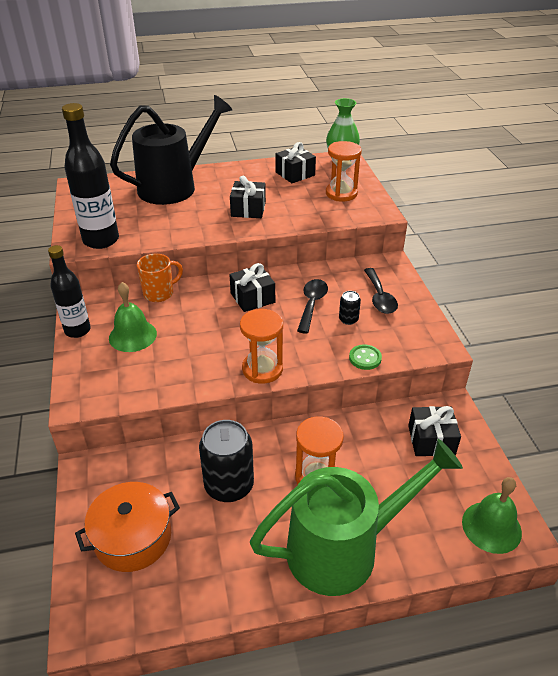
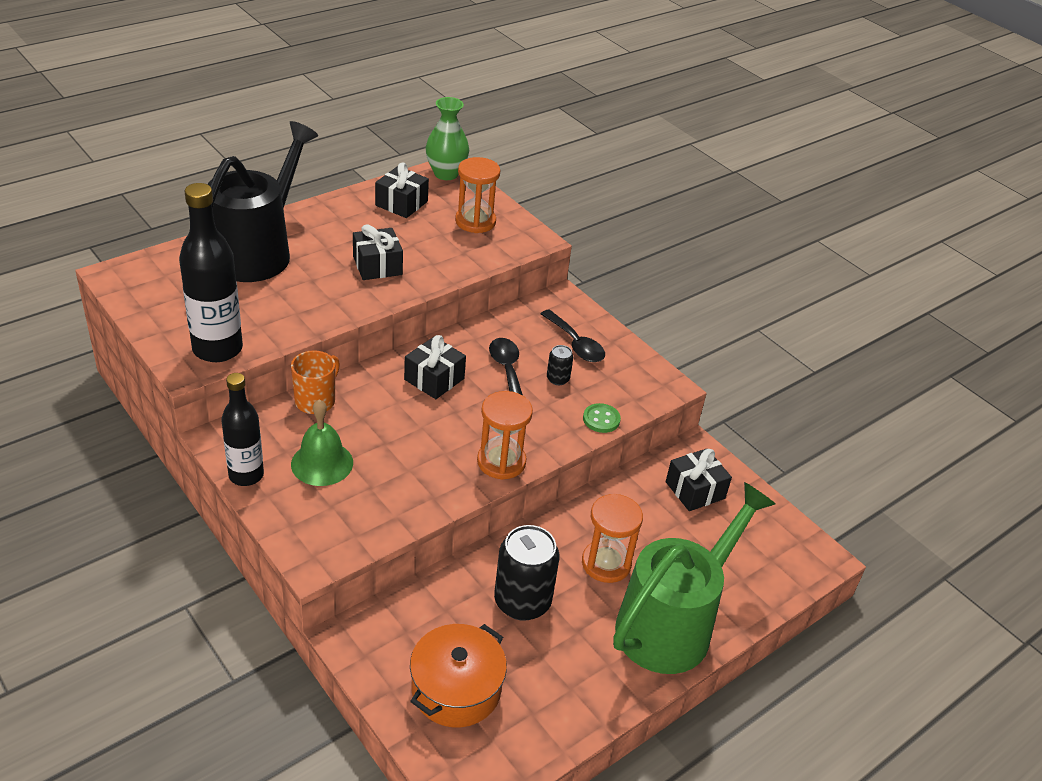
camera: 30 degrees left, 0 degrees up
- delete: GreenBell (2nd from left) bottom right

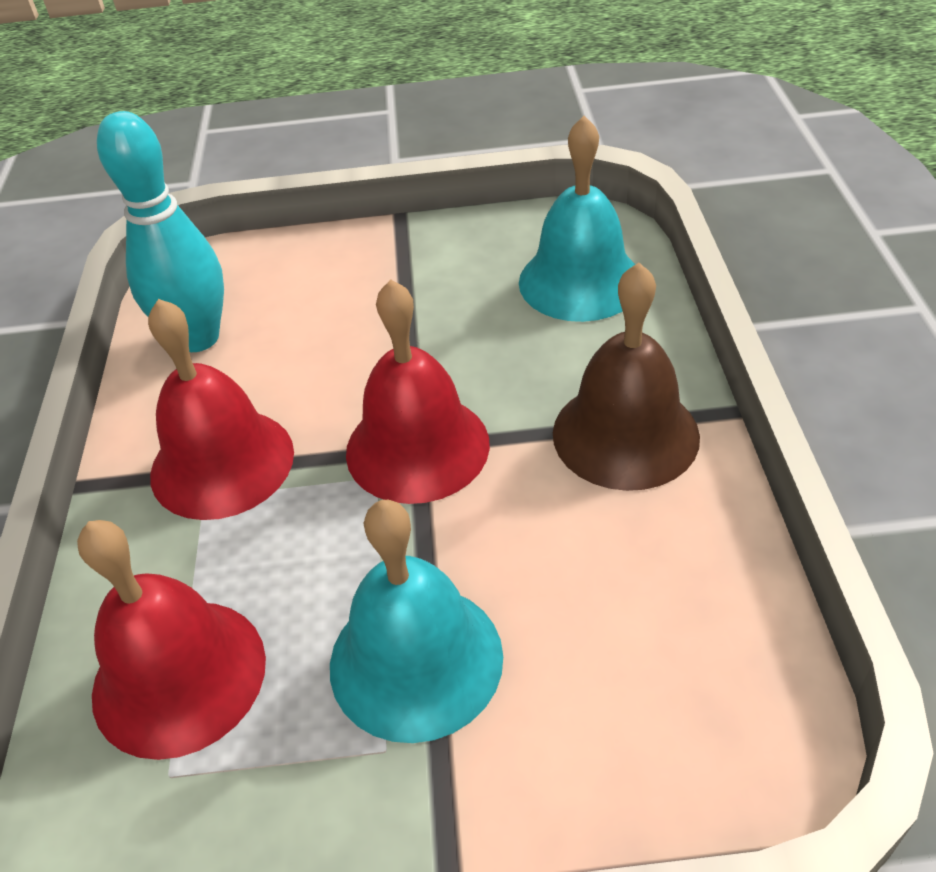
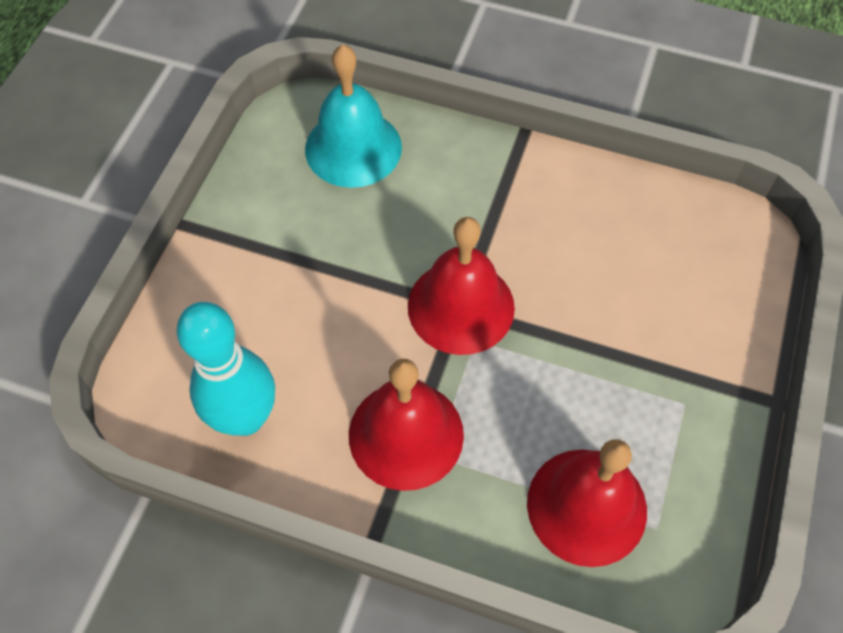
camera: 70 degrees left, 15 degrees up
- delete: TurquoiseBell (1st from left) bottom centre
- delete: BrownBell middle right

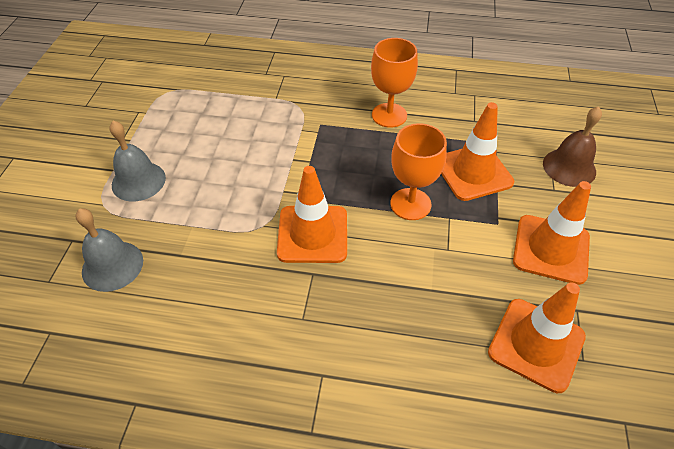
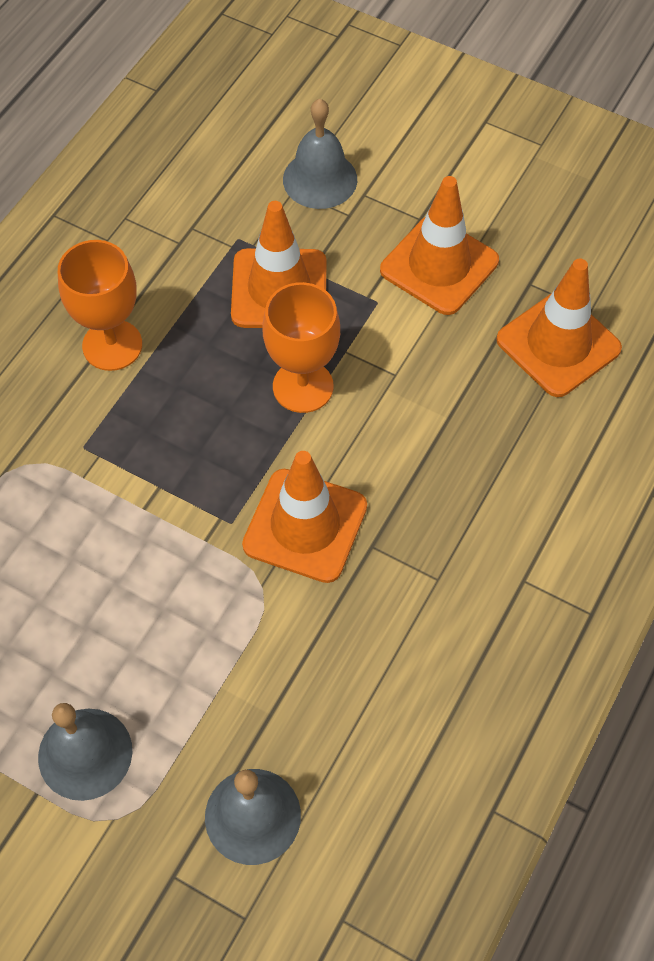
camera: 70 degrees left, 10 degrees up
- recolor: BrownBell top right to GreyBell (3rd from left) top centre

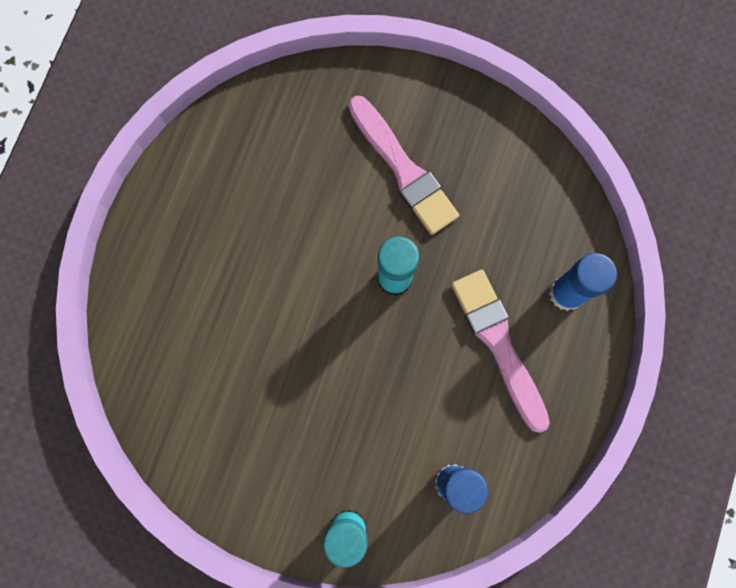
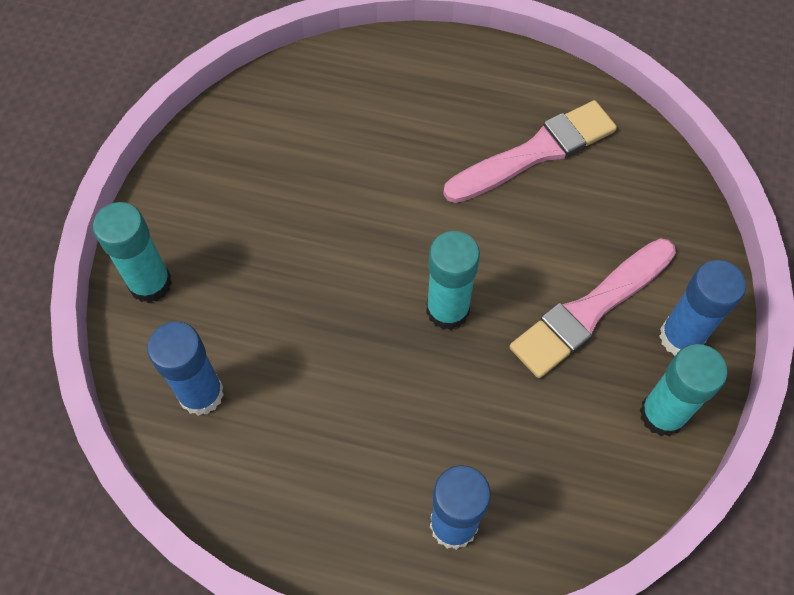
camera: 85 degrees right, 15 degrees down
- move: PinkBrush (2nd from left in the first image) middle right to PinkBrush (1st from left) top right
- insert: TurquoiseGlueStick (3rd from left) middle right
- insert: BlueGlueStick (3rd from left) middle right

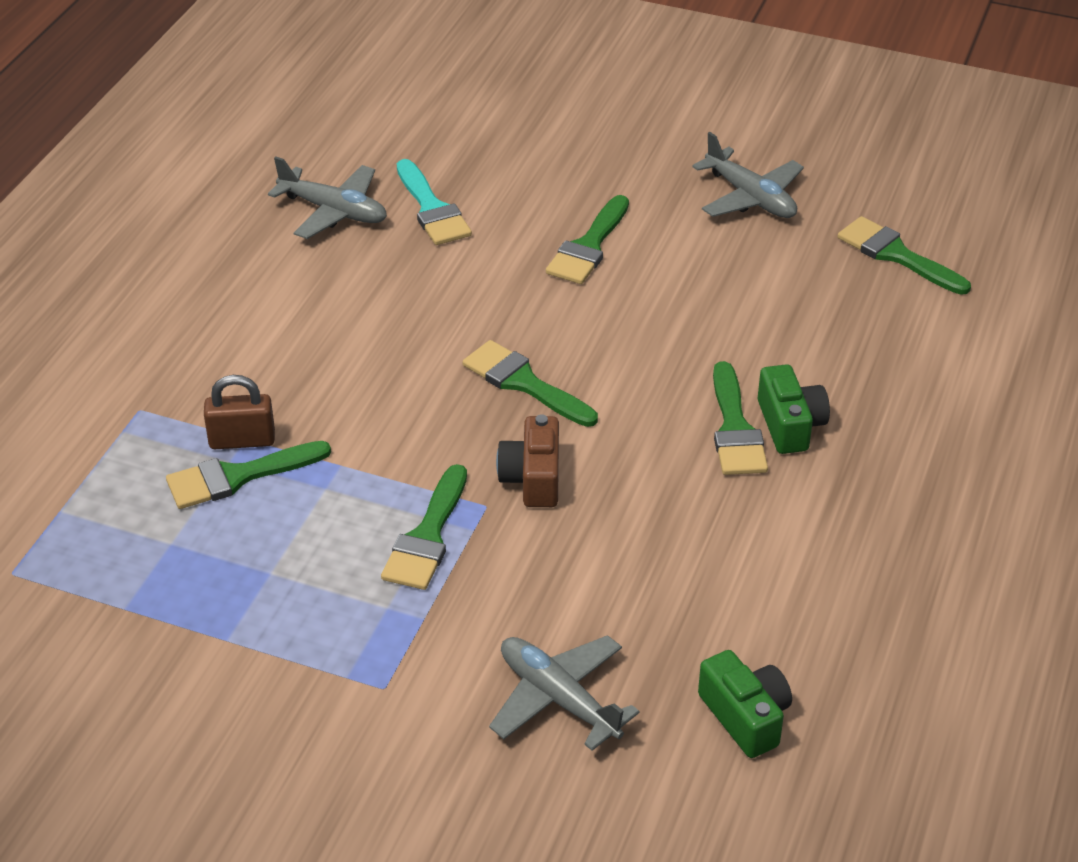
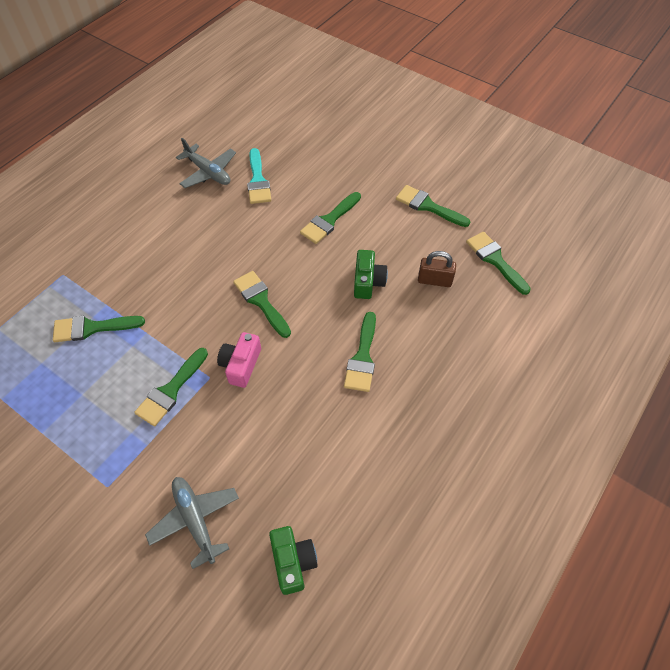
camera: 15 degrees right, 15 degrees up
- move: BrownPadlock middle left to centre
- recolor: BrownCamera centre to PinkCamera centre
- replace: GreyPlane (3rd from left) top right to GreenBrush (6th from left) top centre
- move: GreenCamera (2nd from left) middle right to centre

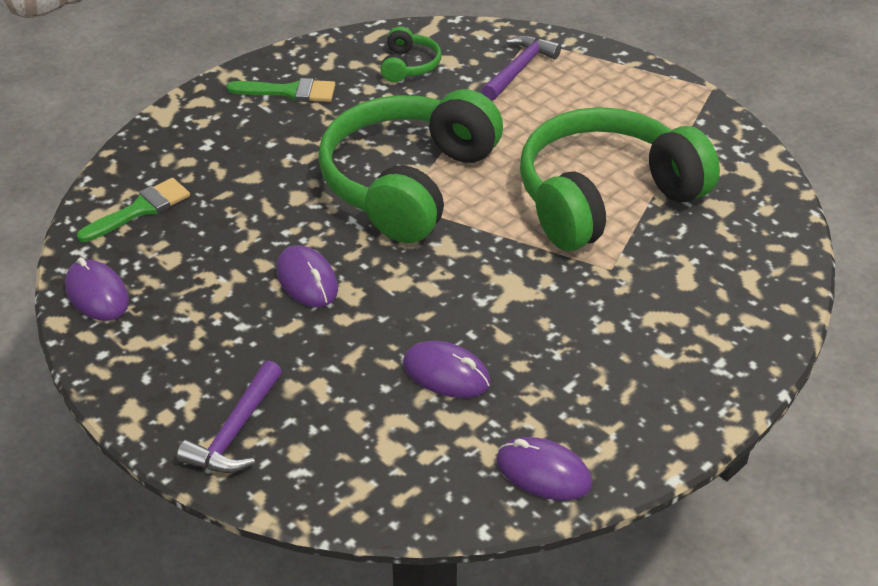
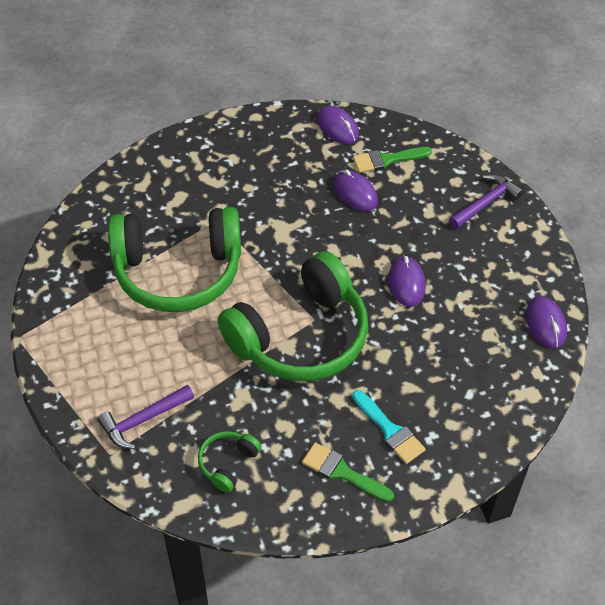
camera: 155 degrees left, 10 degrees up
- move: GreenBrush (1st from left in the first image) middle left to GreenBrush (2nd from left) top centre
- insert: TurquoiseBrush bottom centre

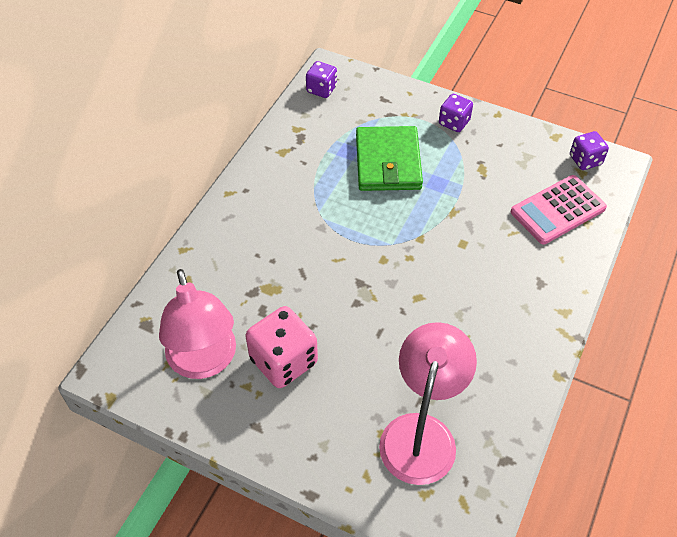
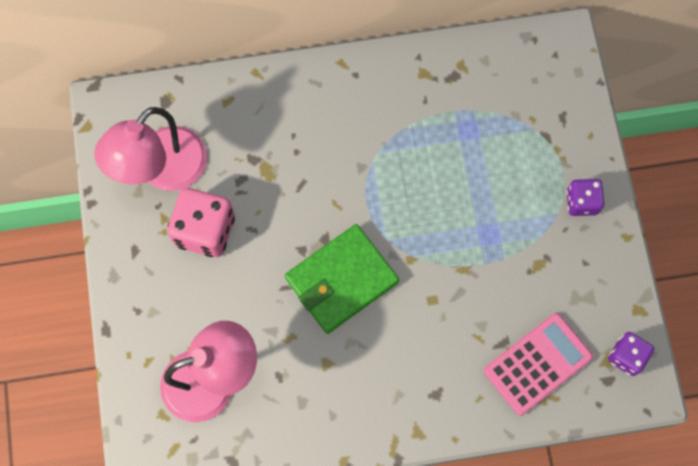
camera: 55 degrees right, 20 degrees up
- delete: PurpleDice (1st from left) top centre
- move: GreenWallet top centre to centre
- rotate: PinkCalculator middle right = bottom right 120 degrees clockwise

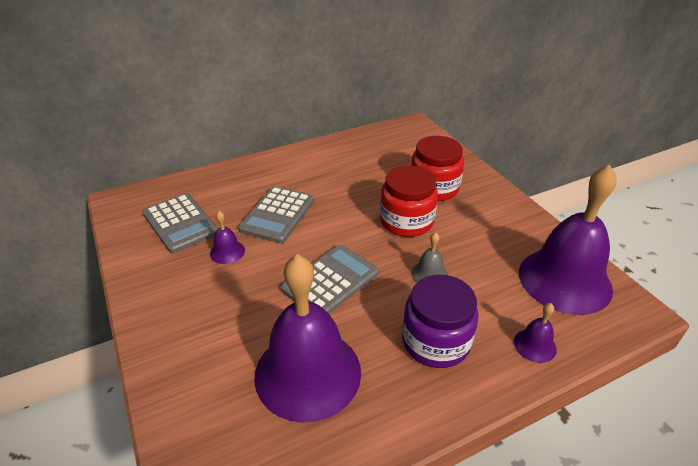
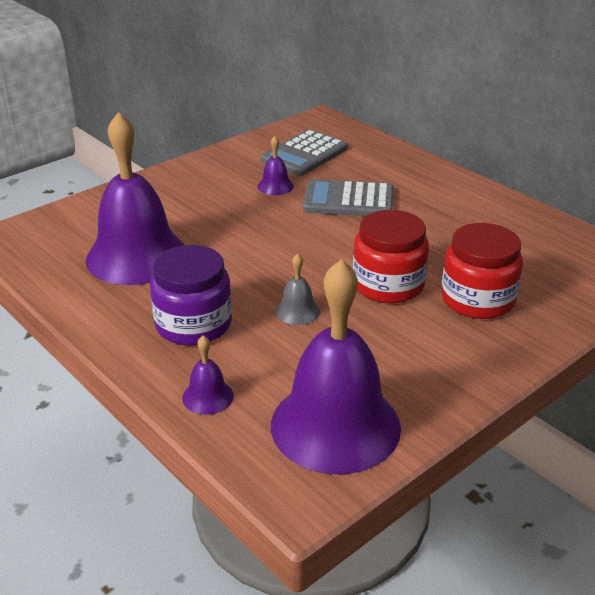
camera: 75 degrees right, 5 degrees down
- delete: GreyCalculator (3rd from left) centre

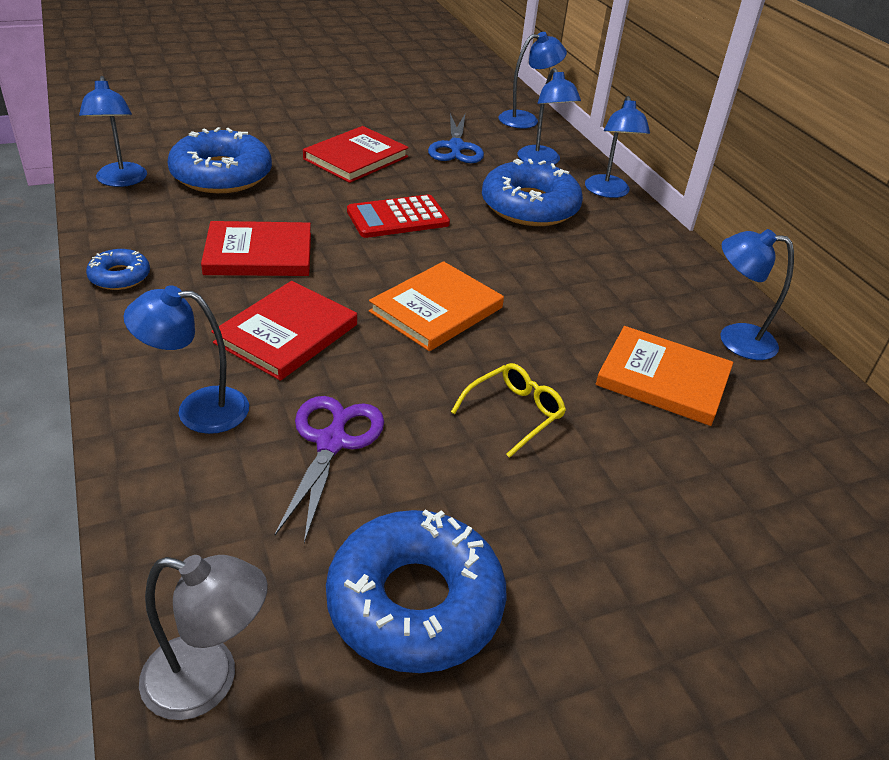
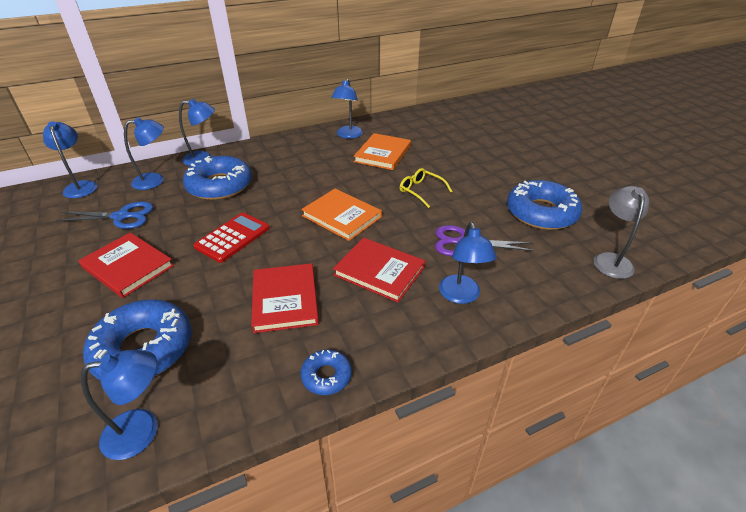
camera: 90 degrees left, 0 degrees up
- rotate: RedCalculator top centre = middle left 120 degrees counterclockwise

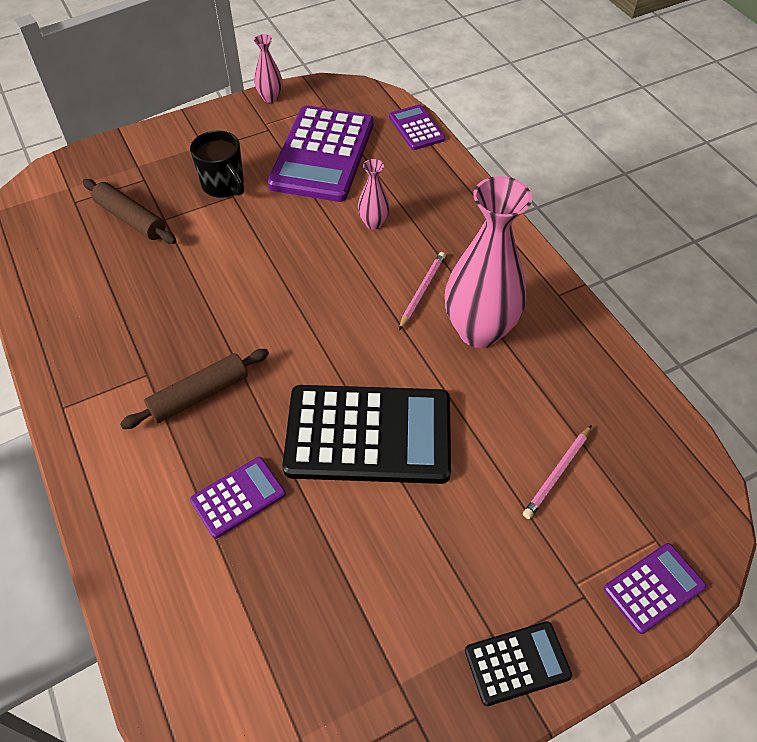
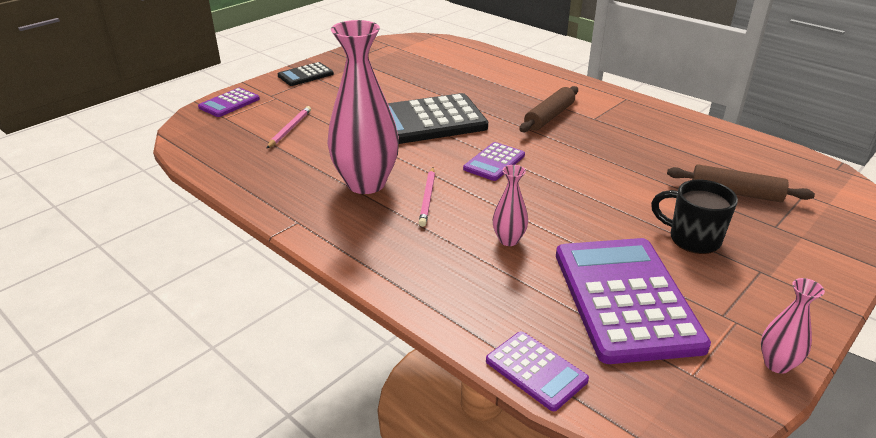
camera: 160 degrees right, 20 degrees down
- move: PurpleCalculator (1st from left in the first image) bottom left to PurpleCalculator (2nd from left) centre

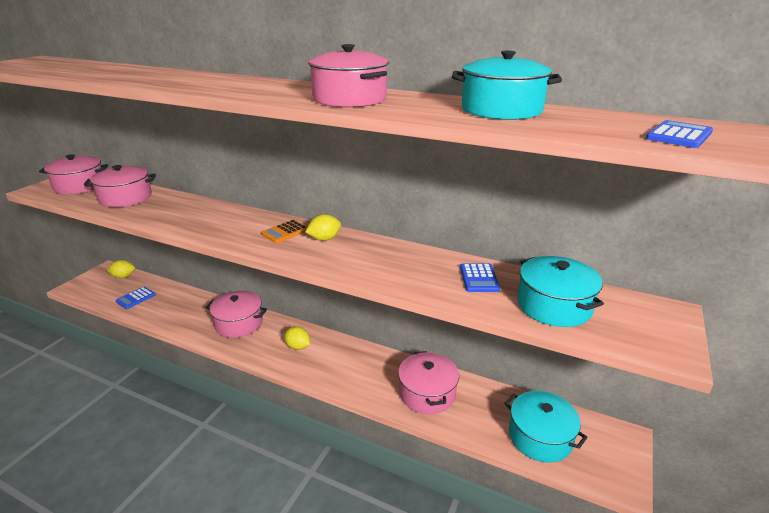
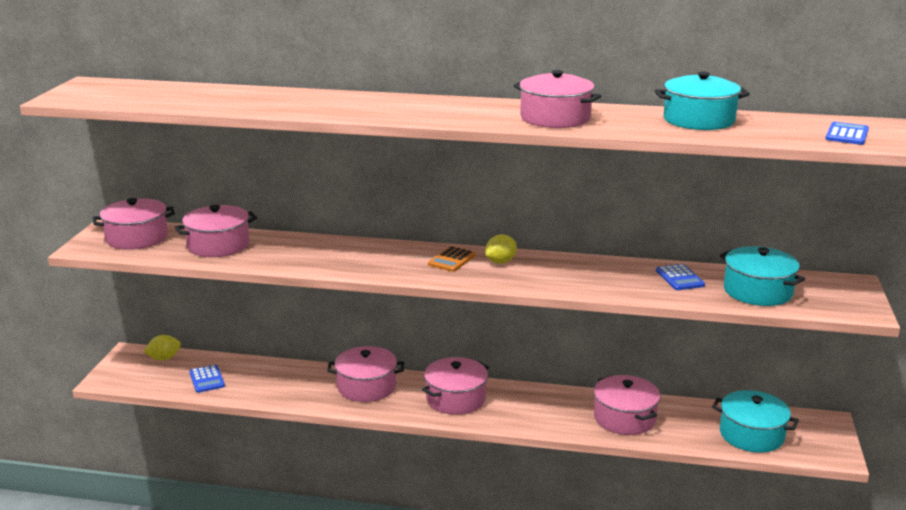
camera: 15 degrees left, 5 degrees down
- rotate: BlueCalculator (1st from left) middle left = bottom left 45 degrees counterclockwise
- replace: YellowLemon (2nd from left) centre to PinkPot (4th from left) bottom centre

